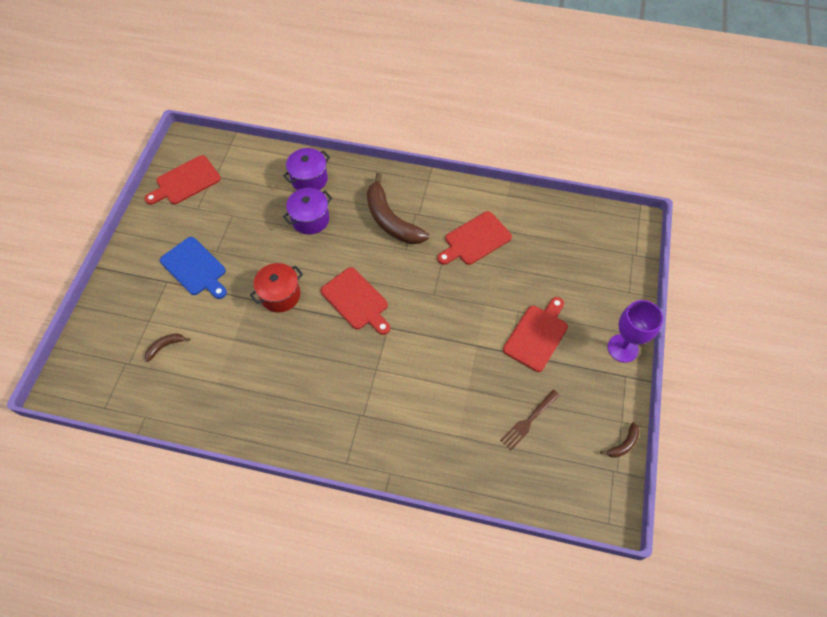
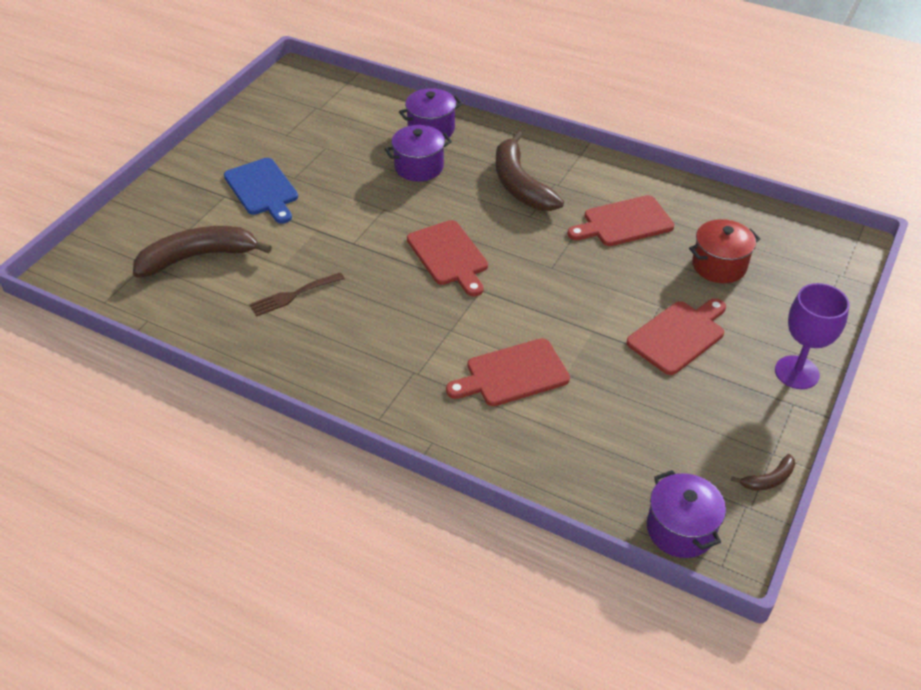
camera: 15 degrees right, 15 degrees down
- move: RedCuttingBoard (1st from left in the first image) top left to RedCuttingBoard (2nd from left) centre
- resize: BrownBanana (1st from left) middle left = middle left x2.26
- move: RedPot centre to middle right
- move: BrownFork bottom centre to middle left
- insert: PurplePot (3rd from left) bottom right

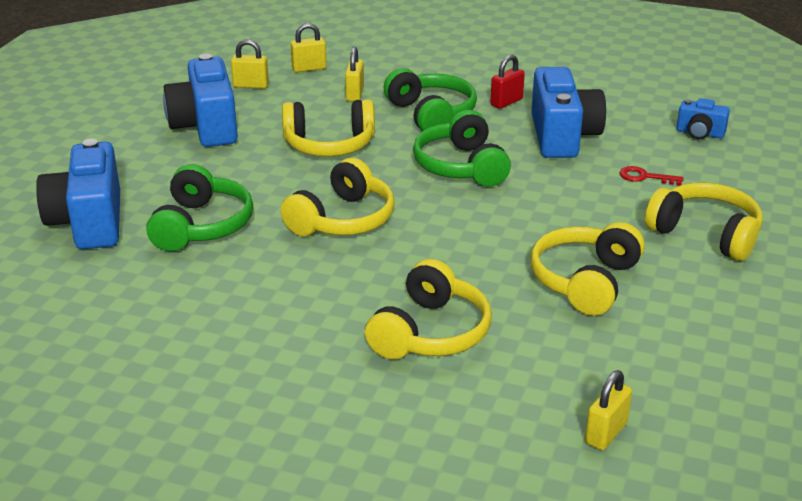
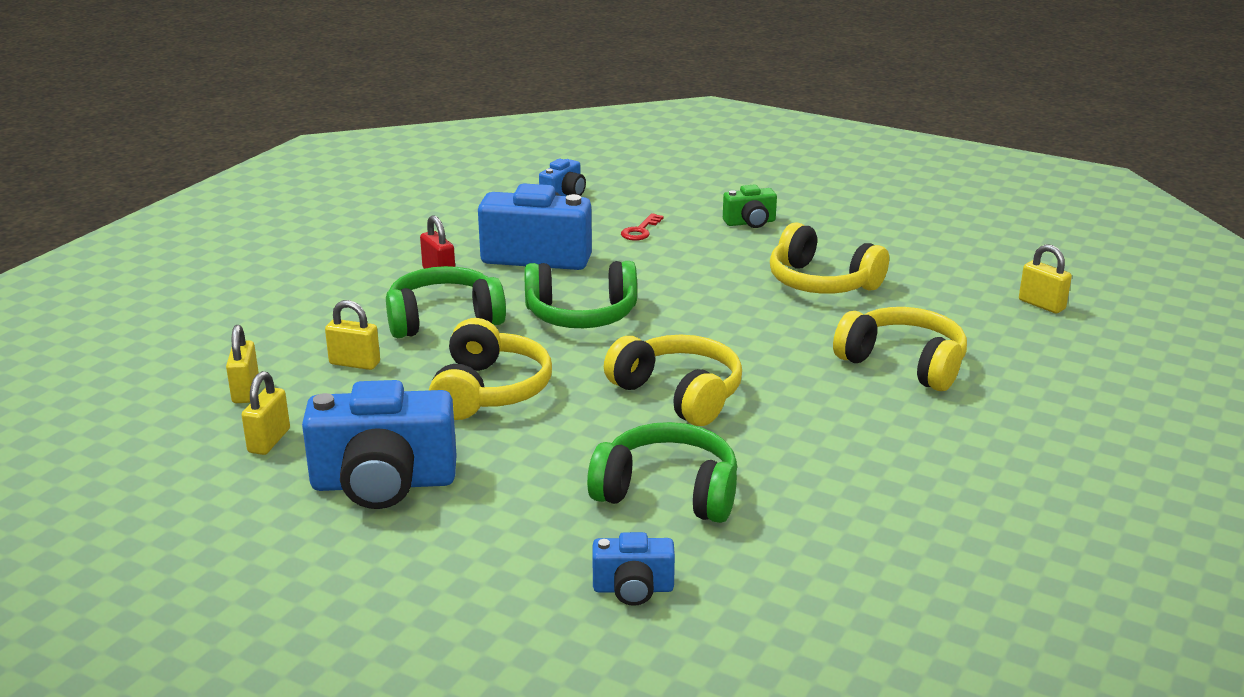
camera: 80 degrees left, 5 degrees down
- resize: BlueCamera (1st from left in the first image) middle left = bottom centre x0.50
- replace: YellowHeadphones (5th from left) middle right to GreenCamera top centre

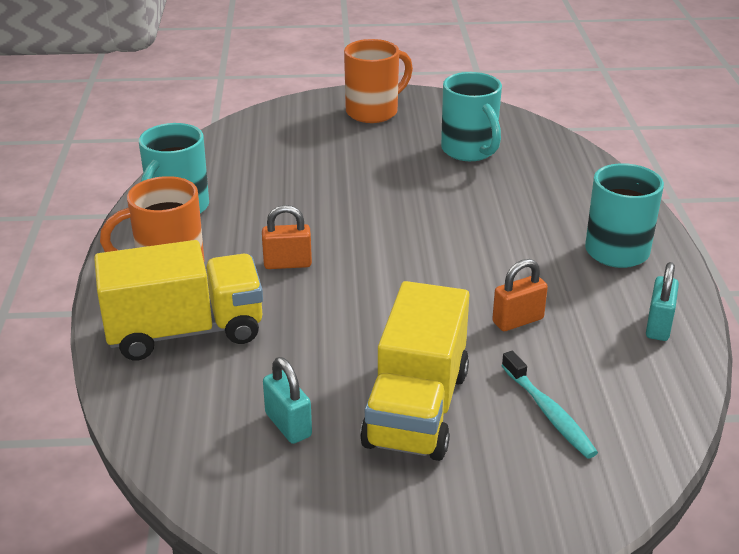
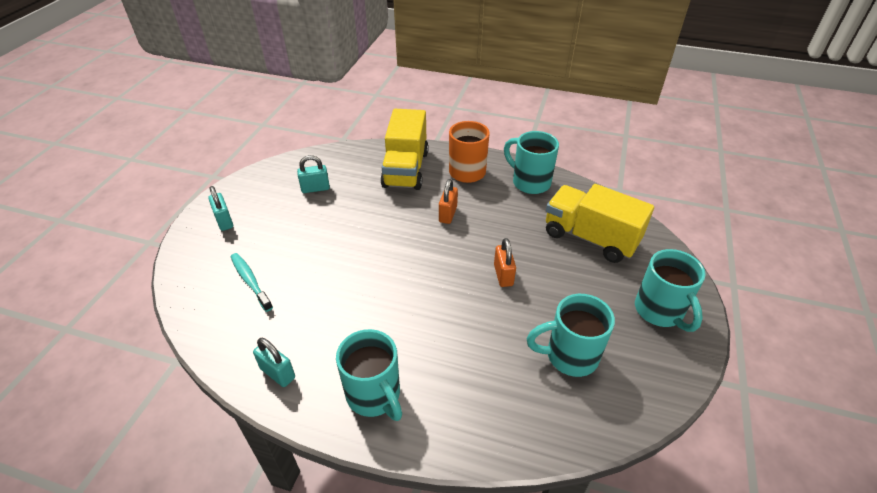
camera: 110 degrees right, 10 degrees up
- recolor: OrangeMug (2nd from left) top centre to TurquoiseMug (4th from left) middle right
- move: YellowTruck (2nd from left) bottom centre to middle right
- move: OrangePadlock (2nd from left) middle right to centre
- rotate: TurquoiseToothbrush bottom right = middle left 60 degrees clockwise
- insert: TurquoisePadlock (1st from left) middle left

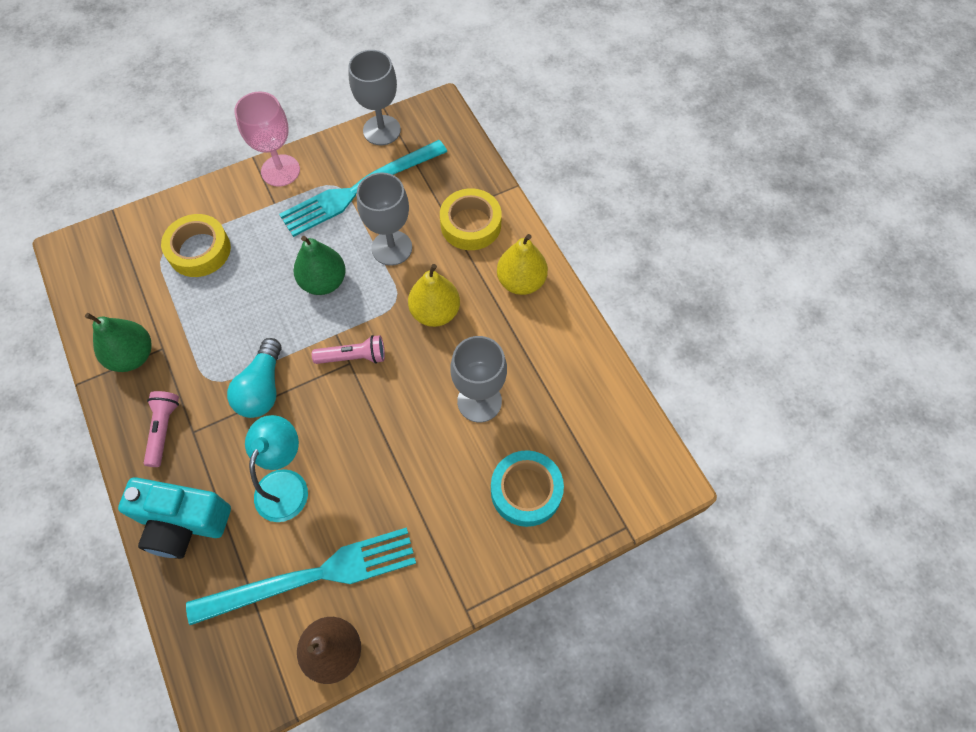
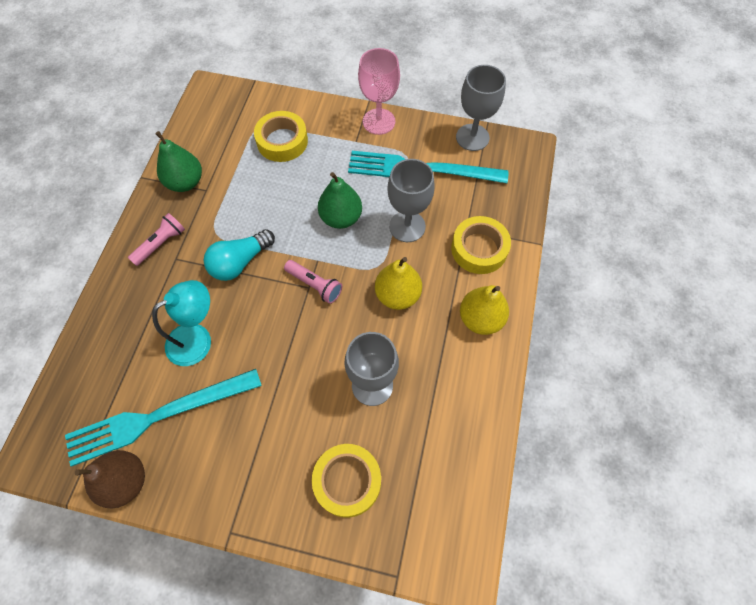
camera: 40 degrees right, 0 degrees up
- delete: TurquoiseCamera bottom left
- rotate: TurquoiseFork (1st from left) bottom left = bottom left 135 degrees clockwise
- recolor: TurquoiseTape bottom centre to YellowTape (2nd from left) bottom centre

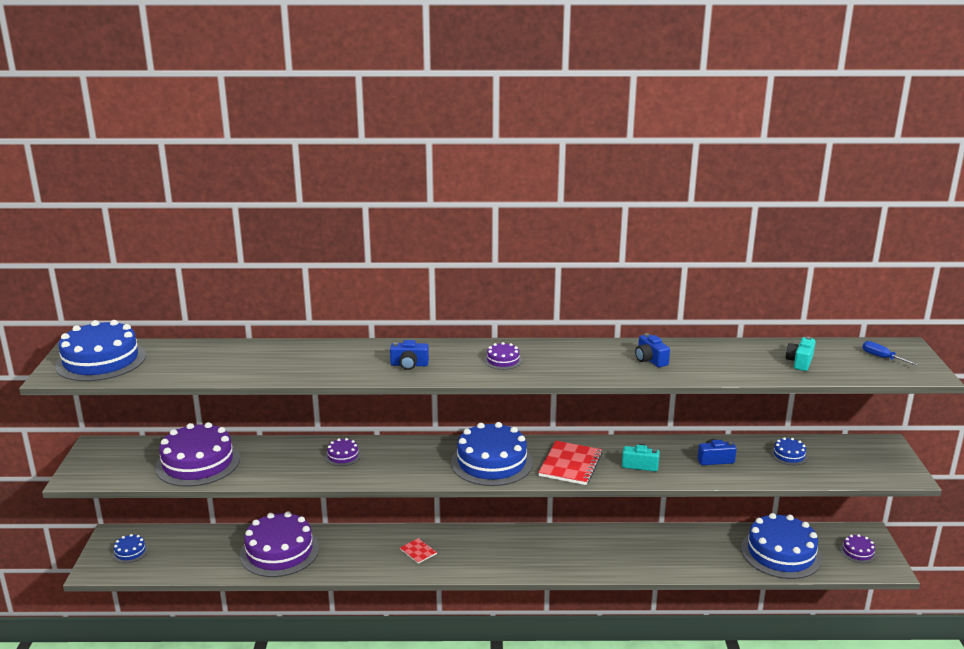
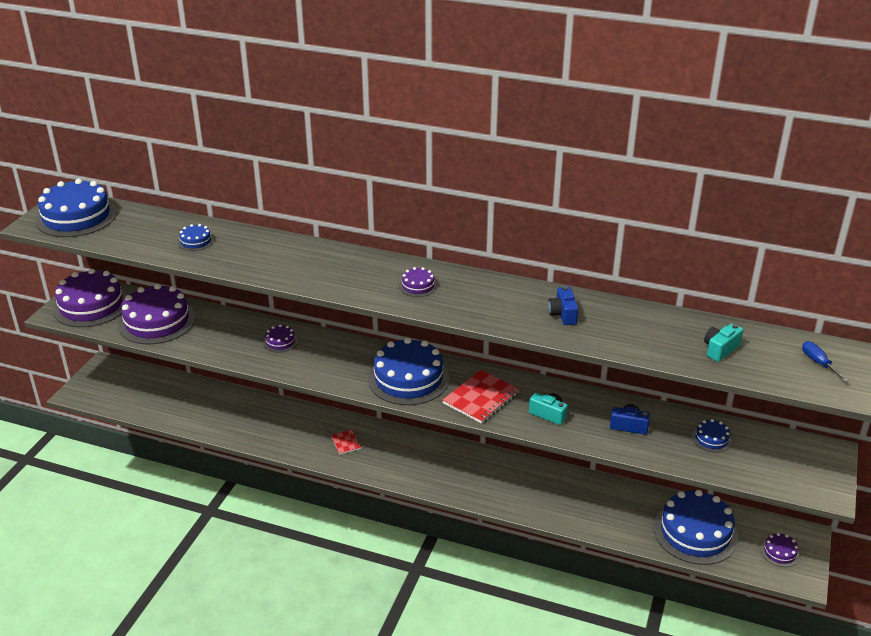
camera: 20 degrees right, 10 degrees up
- move: BlueCake (2nd from left) bottom left to middle left
- move: PurpleCake (2nd from left in the first image) bottom left to PurpleCake (1st from left) middle left
- delete: BlueCamera (1st from left) centre

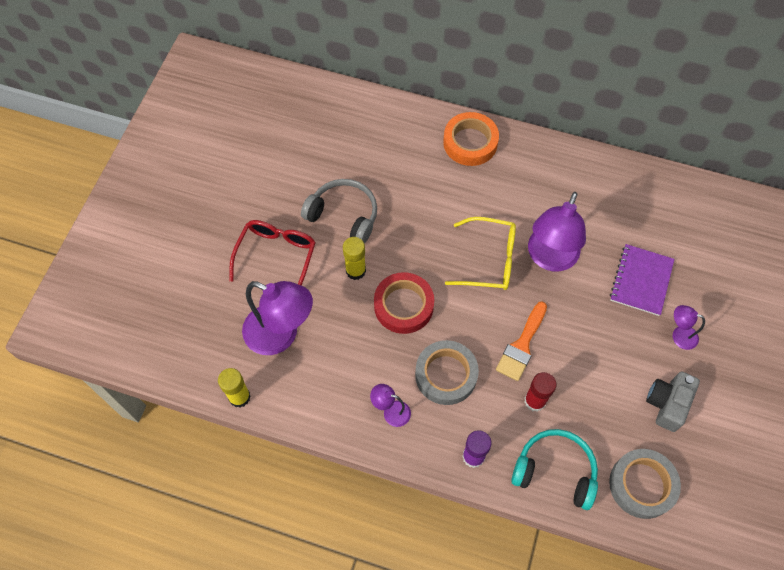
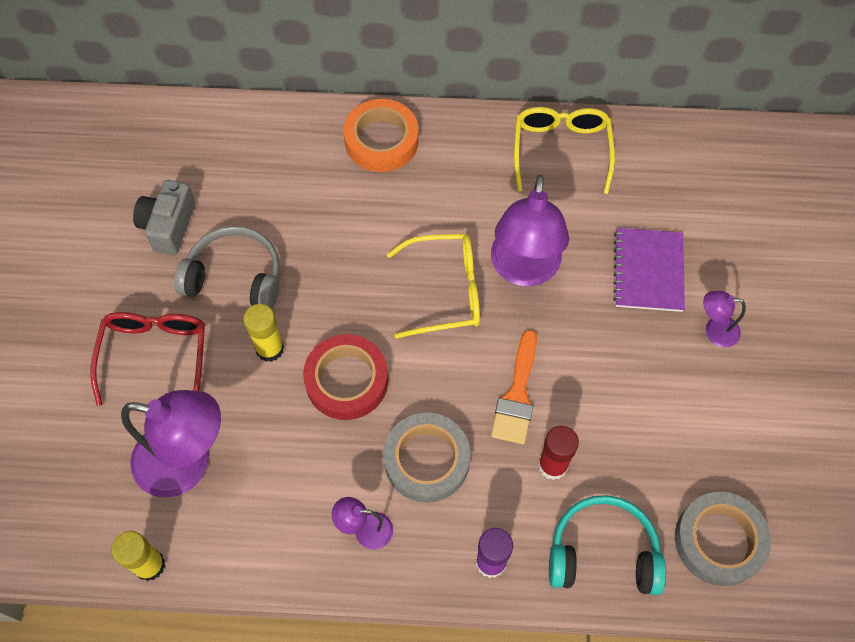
camera: 15 degrees left, 0 degrees up
- move: GreyCamera bottom right to middle left
- insert: YellowGlasses (2nd from left) top centre

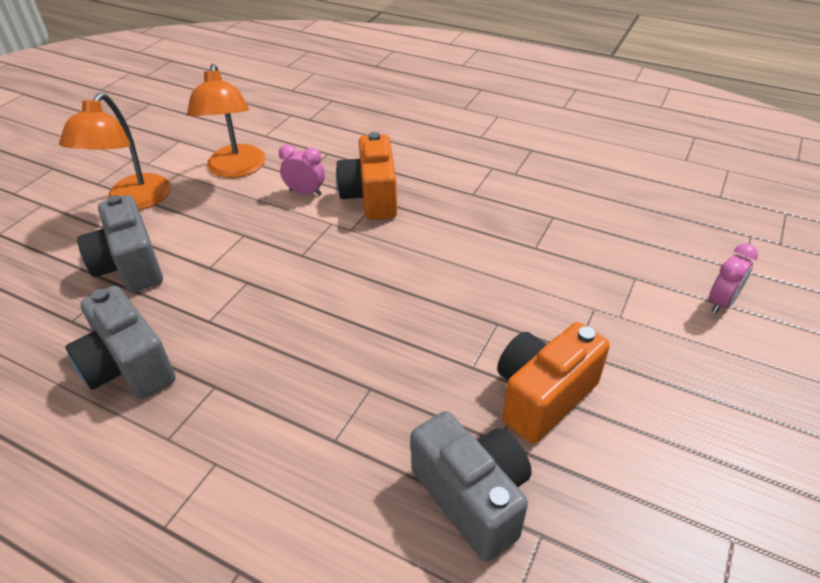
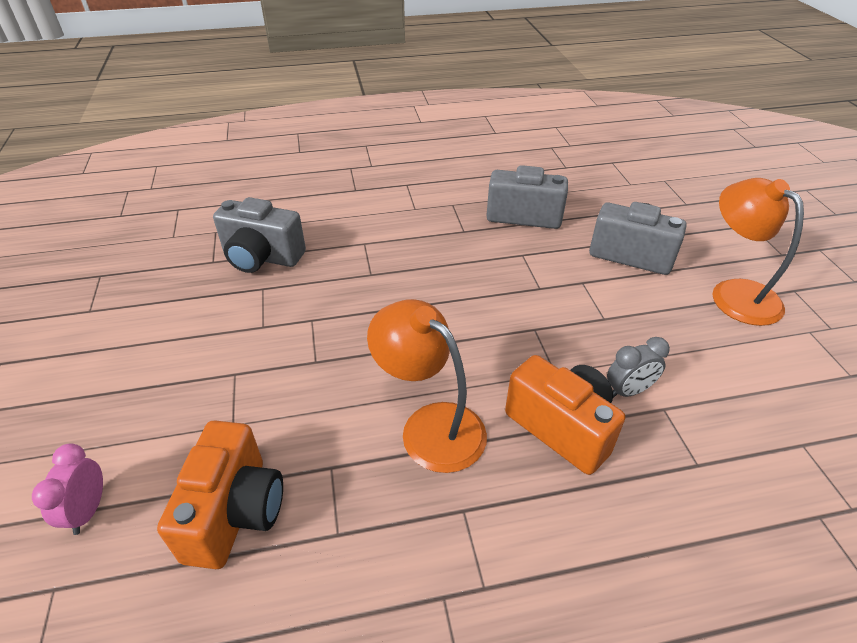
camera: 140 degrees right, 0 degrees up
- move: OrangeLamp (2nd from left in the first image) top left to OrangeLamp (1st from left) centre
- recolor: PinkClock (1st from left) top centre to GreyClock middle right
- move: OrangeCamera (2nd from left in the first image) middle right to OrangeCamera (1st from left) bottom left

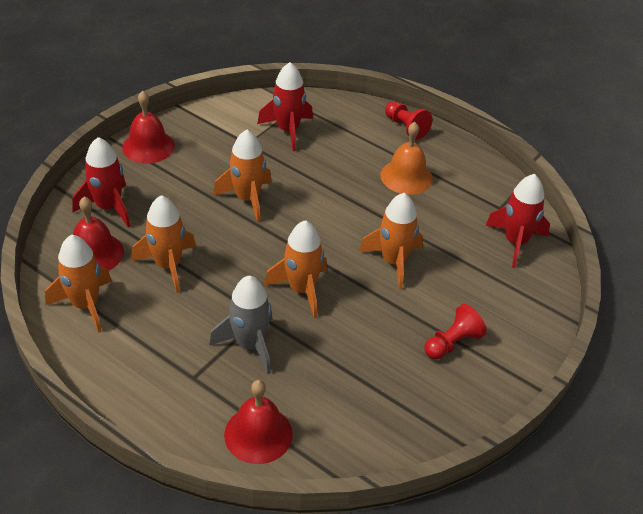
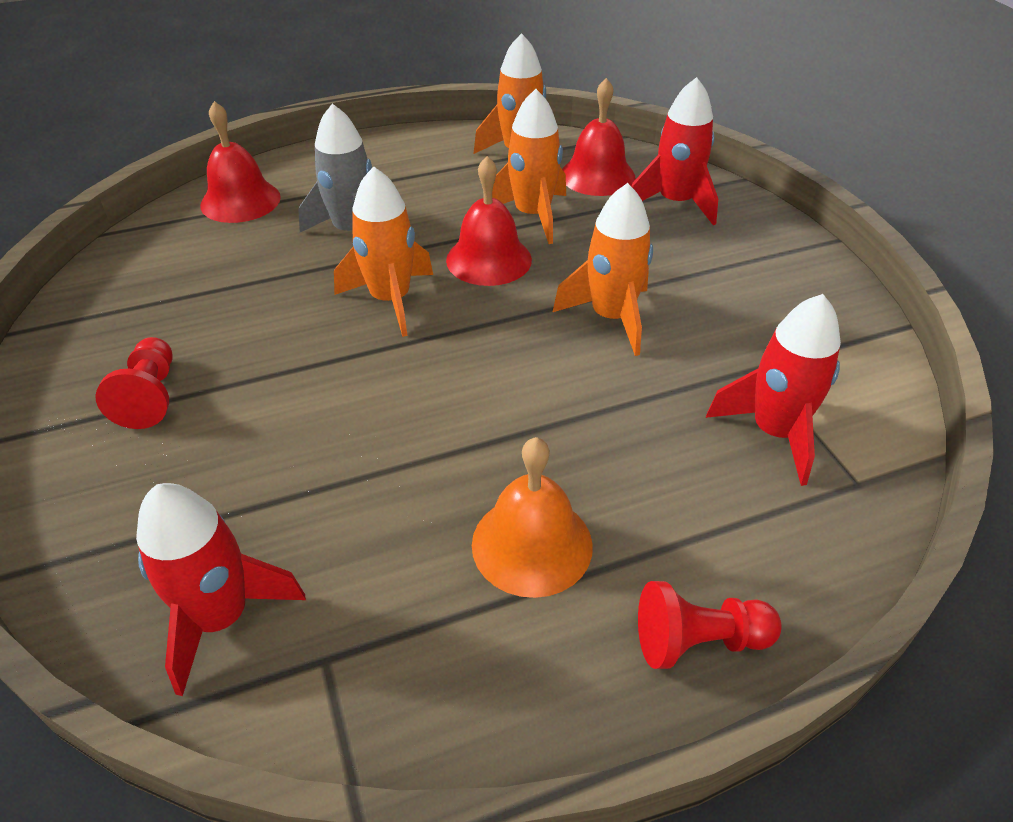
camera: 125 degrees right, 0 degrees up
- move: RedBell (2nd from left) top left to top centre
- delete: OrangeRocket (5th from left) centre

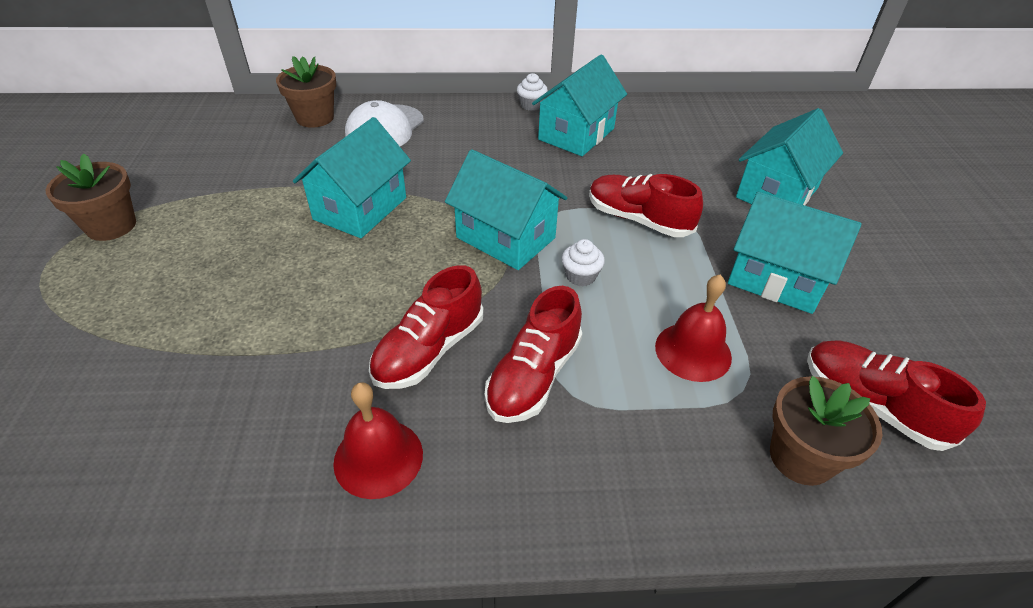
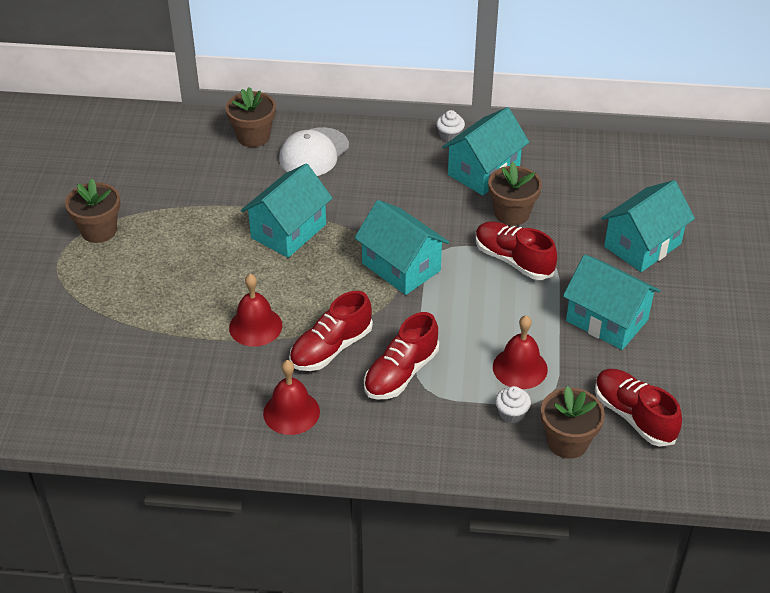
camera: 10 degrees right, 0 degrees up
- move: WhiteCupcake (2nd from left) centre to bottom centre
- insert: RedBell (1st from left) middle left
- insert: BrownFlowerPot (3rd from left) top right

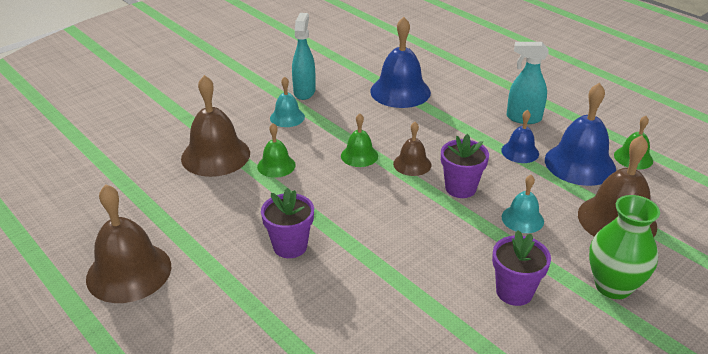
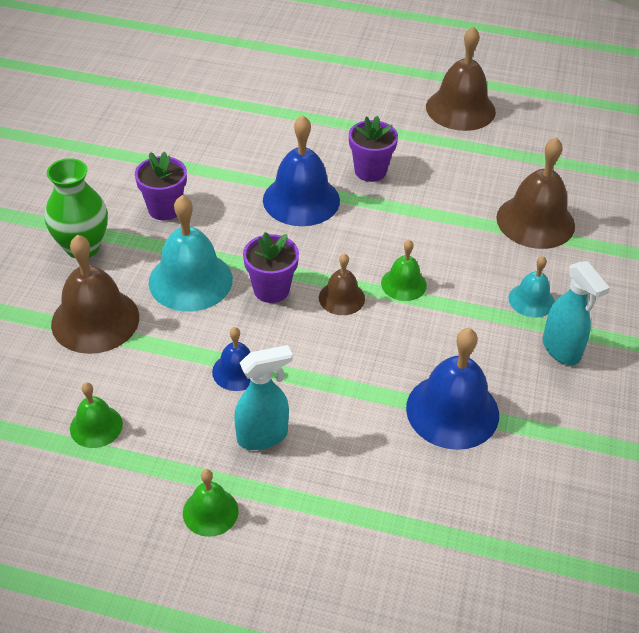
camera: 145 degrees right, 10 degrees up
- move: GreenBell (1st from left in the first image) centre to GreenBell (2nd from left) bottom left
- resize: TurquoiseBell (2nd from left in the first image) middle right = middle left x1.82
- move: BlueBell (3rd from left in the first image) middle right to BlueBell (2nd from left) top centre

